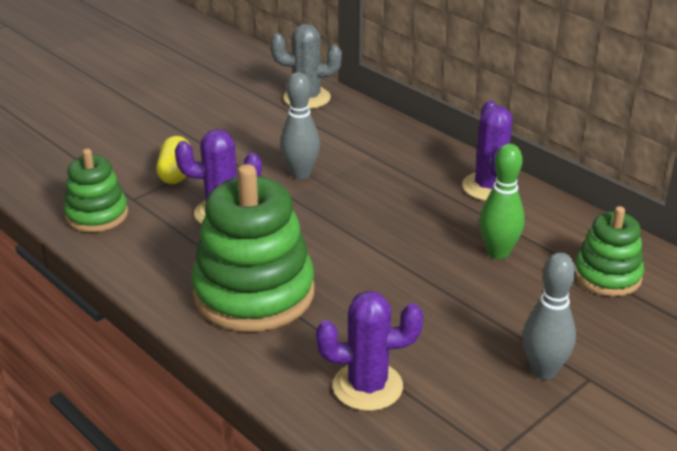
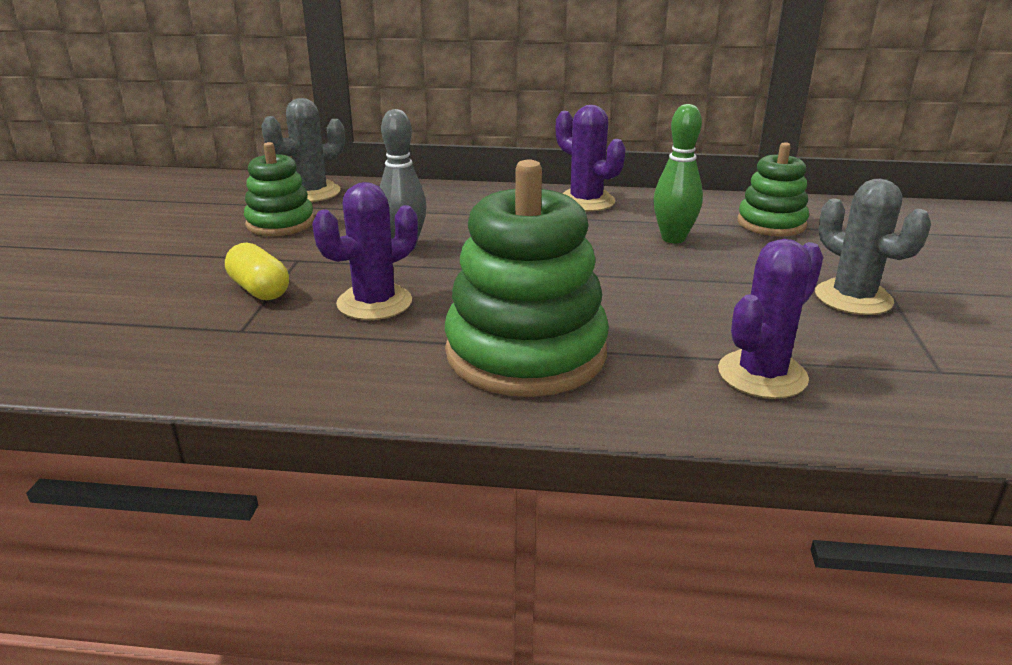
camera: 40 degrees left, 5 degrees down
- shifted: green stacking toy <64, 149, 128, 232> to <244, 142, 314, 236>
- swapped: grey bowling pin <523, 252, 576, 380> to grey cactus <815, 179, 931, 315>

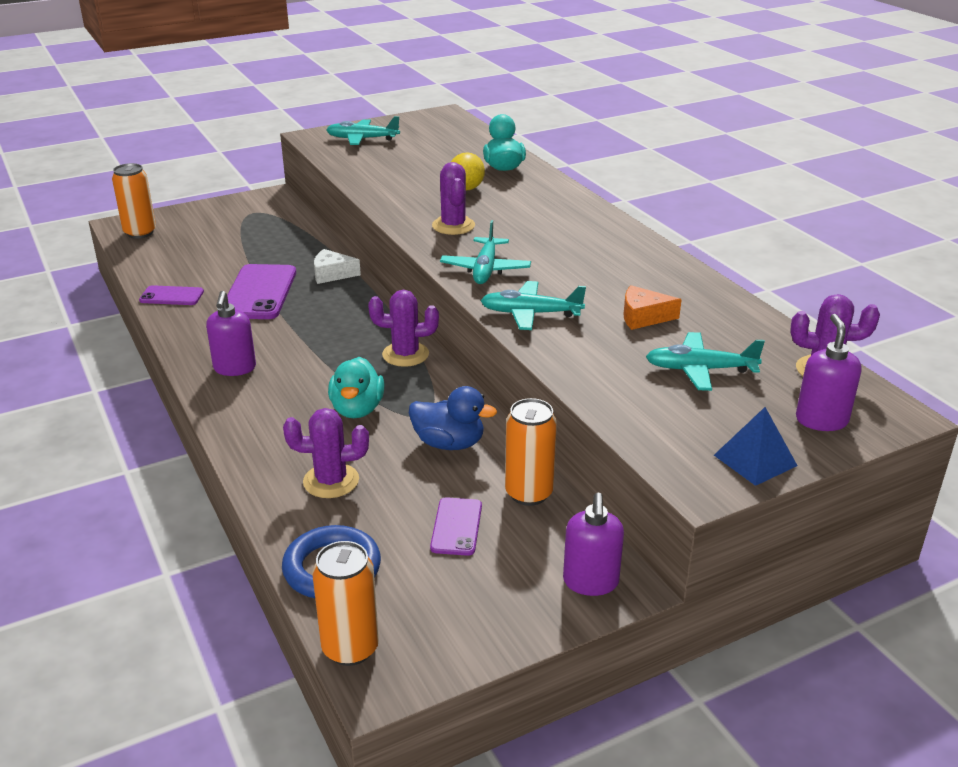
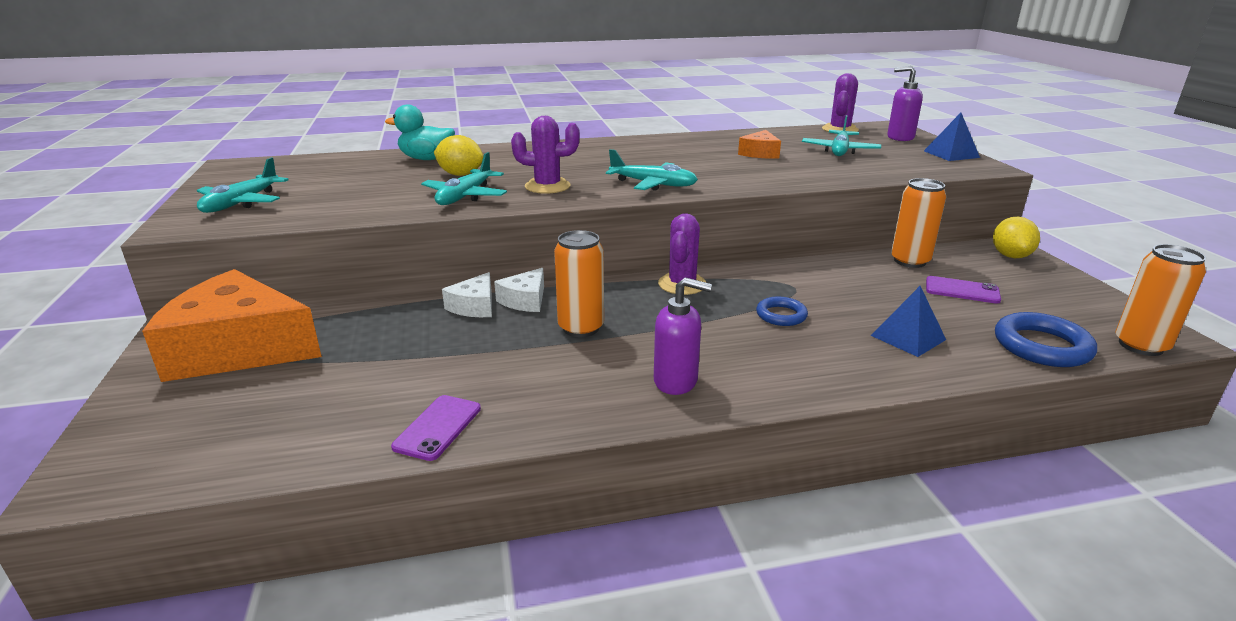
camera: 75 degrees left, 5 degrees down
- new: orange cheese <142, 269, 322, 382>
- shifted: turquoise plane <481, 281, 586, 330> to <421, 152, 507, 205>
- new: white cheese <494, 268, 544, 312>
- shifted: orange can <112, 163, 156, 239> to <554, 230, 604, 337>
- swapped: turquoise duck <328, 357, 385, 418> to blue ring <756, 297, 808, 326>
- swapped: purple cactus <283, 408, 369, 498> to blue pyramid <871, 286, 946, 357>
- swapped: purple soap dispenser <563, 493, 624, 596> to yellow lemon <993, 217, 1040, 258>
- gone: purple phone <227, 264, 296, 319>
- gone: blue duck <409, 386, 497, 450>

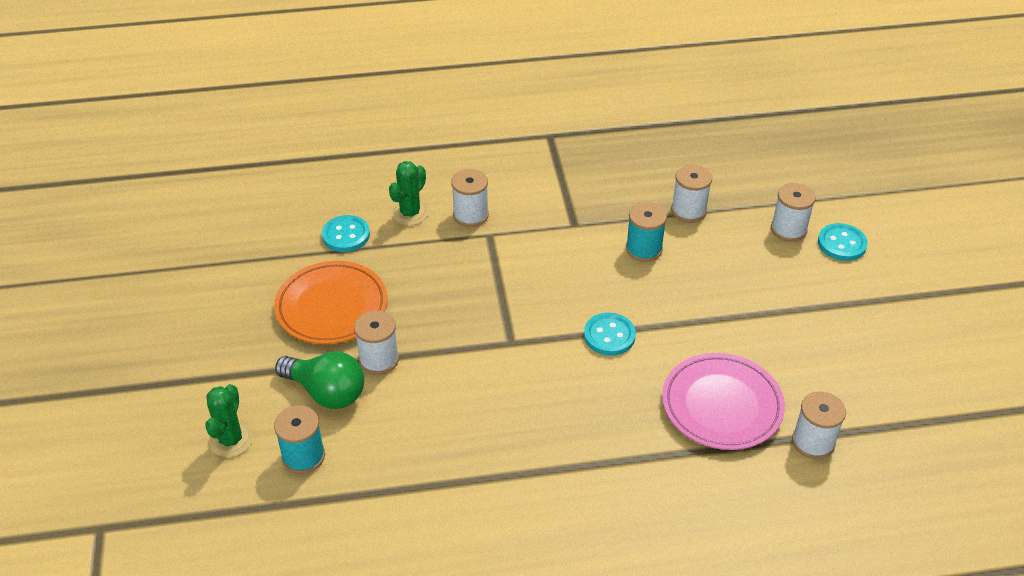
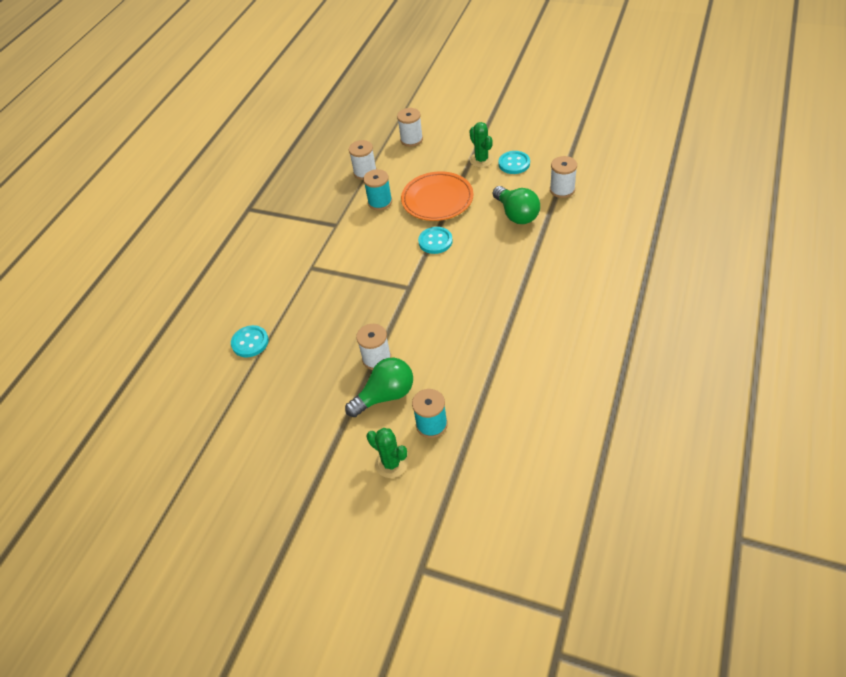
camera: 55 degrees left, 5 degrees up
- shifted: orange plate <274, 261, 387, 344> to <401, 171, 473, 221>
- shifted: green cactus <389, 161, 428, 225> to <470, 122, 494, 168>
- swapped: pink plate <662, 353, 785, 450> to green light bulb <493, 186, 540, 224>
- shifted: turquoise button <818, 223, 868, 261> to <498, 151, 530, 174>
- gone: white spool <451, 169, 489, 227>

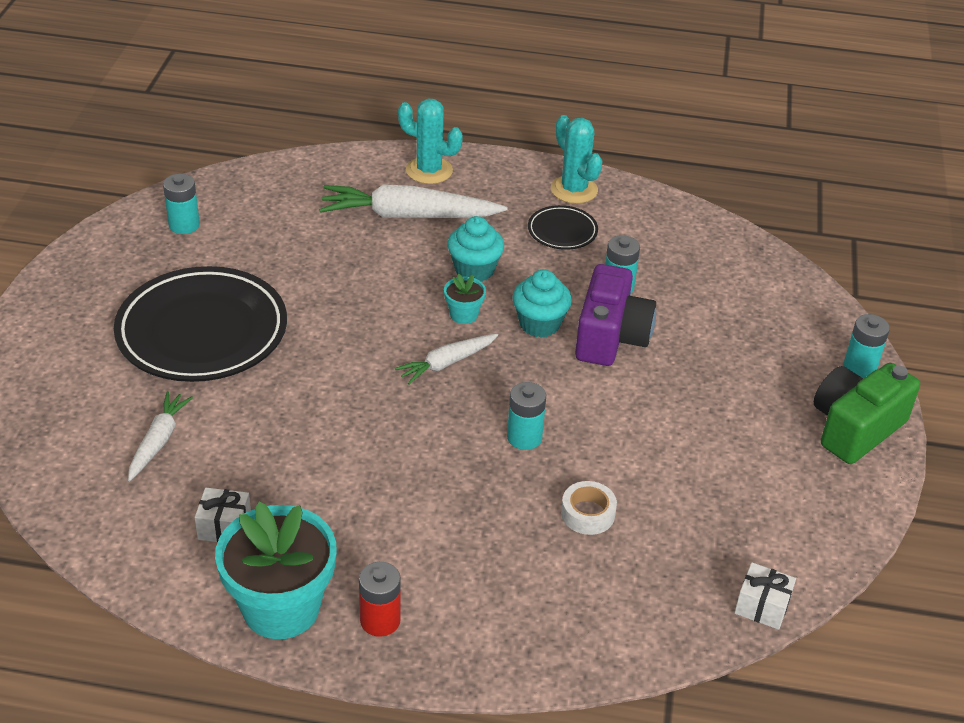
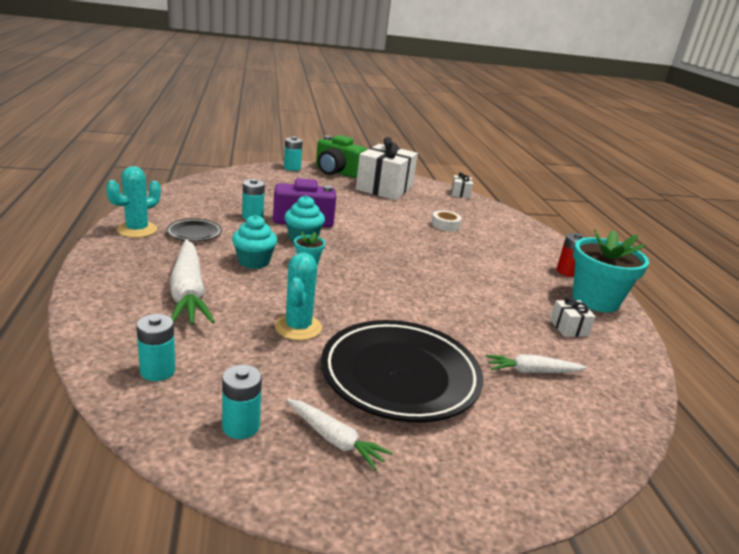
camera: 110 degrees left, 15 degrees down
- shifted: turquoise battery <507, 382, 546, 450> to <136, 314, 176, 381>
- shifted: turquoise cactus <398, 99, 463, 184> to <275, 253, 322, 340>
- shifted: white carrot <395, 334, 498, 384> to <286, 399, 393, 471>
- new: white gift <356, 137, 418, 200>

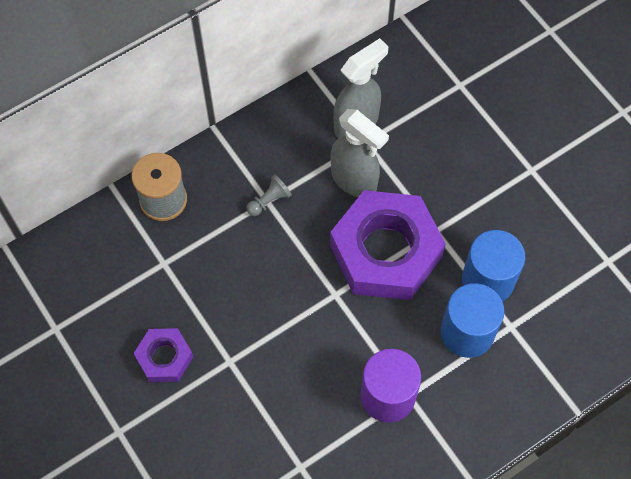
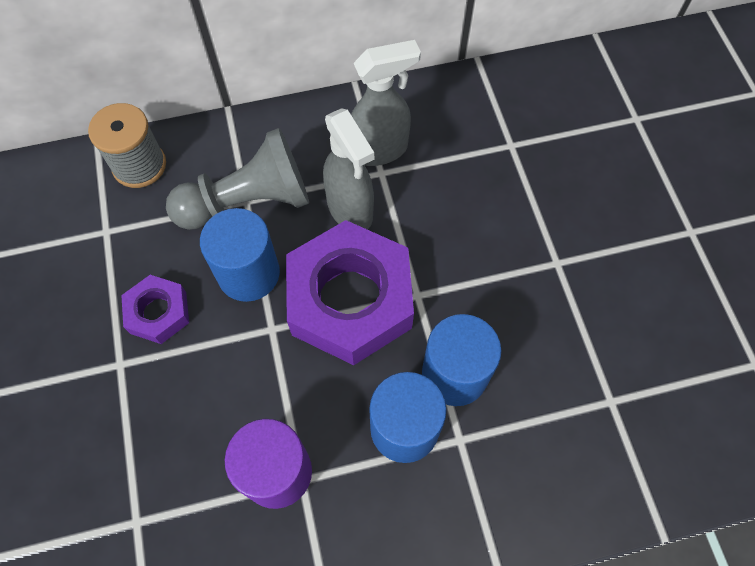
camera: 20 degrees right, 0 degrees up
- shifted: purple nut <134, 328, 193, 382> to <121, 275, 189, 344>
- scaled: grey pawn <246, 175, 292, 216> = <166, 128, 309, 230> x2.49
- new: blue cylinder <200, 208, 280, 302>

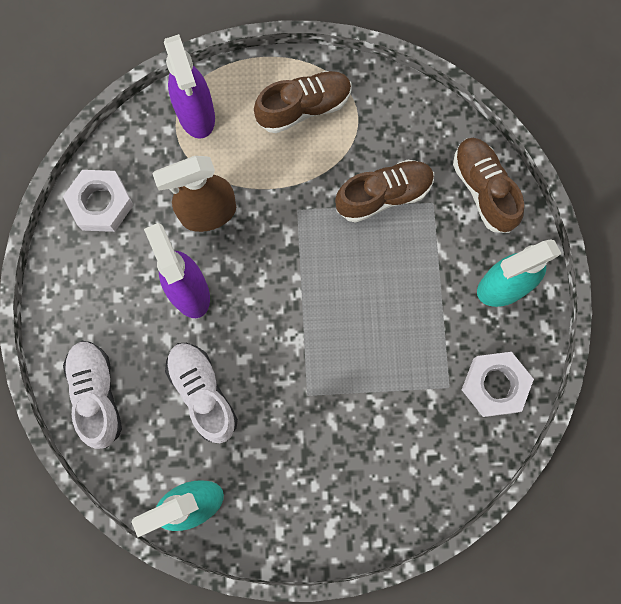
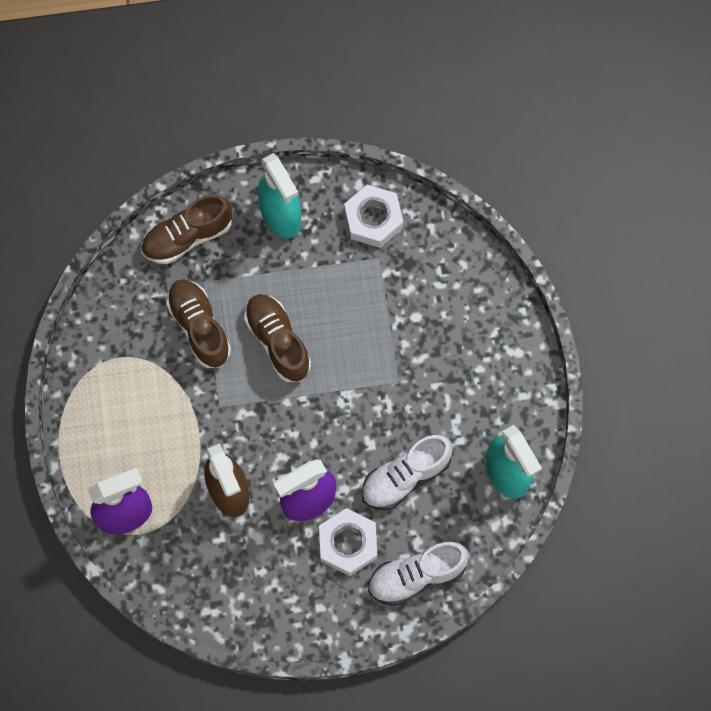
camera: 95 degrees left, 5 degrees down
- shifted: brown shoe <254, 71, 351, 133> to <244, 294, 311, 382>
- shifted: white nut <63, 170, 133, 232> to <319, 508, 377, 576>

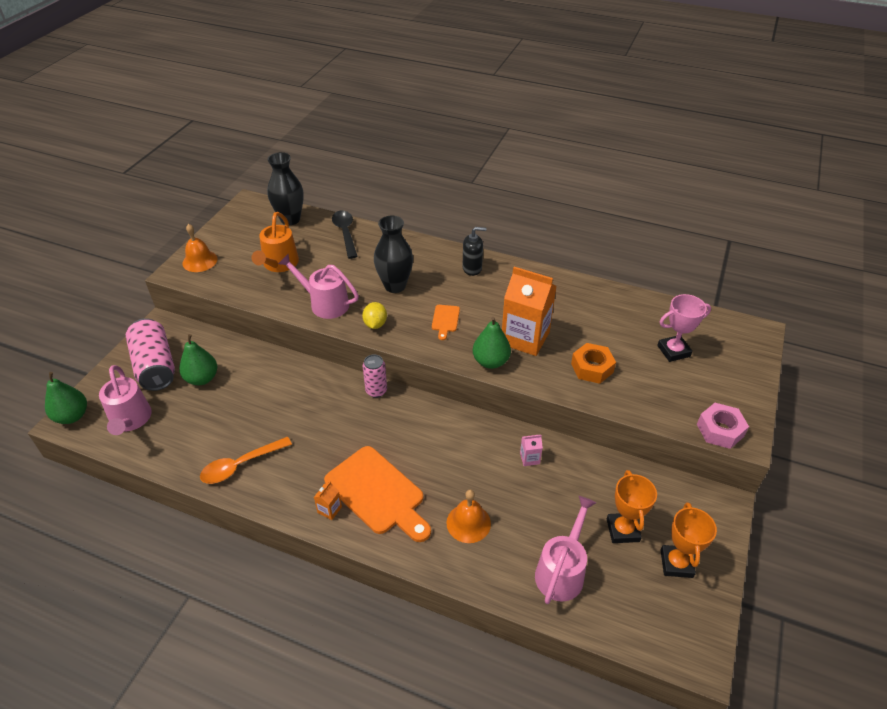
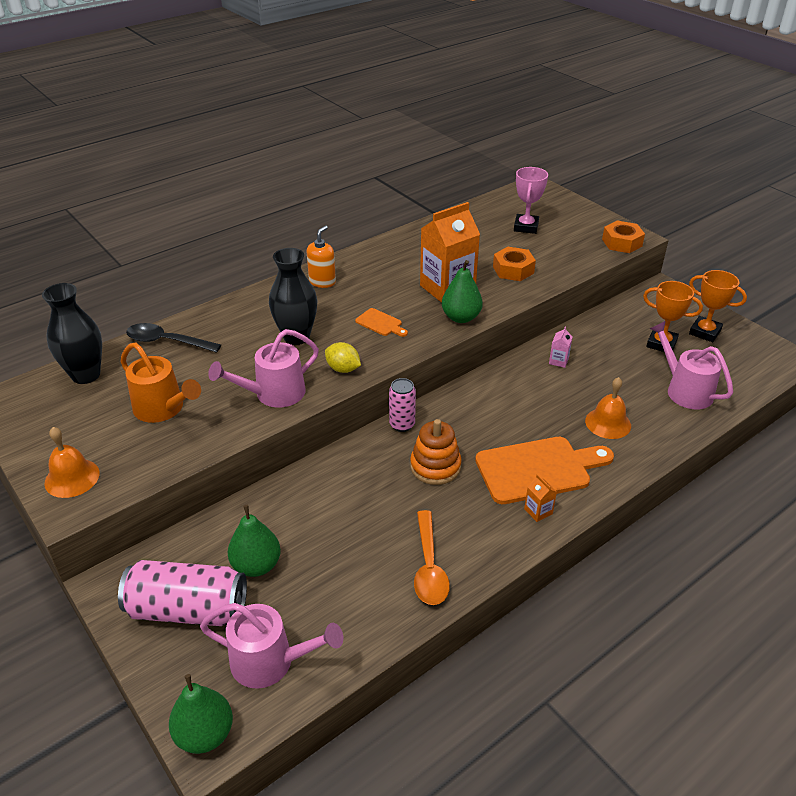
camera: 60 degrees left, 5 degrees down
- repainted: black soap dispenser <463, 227, 486, 276> to orange soap dispenser <306, 226, 336, 288>
- new: orange stacking toy <410, 419, 462, 485>
- repainted: pink nut <697, 403, 749, 449> to orange nut <602, 221, 645, 253>

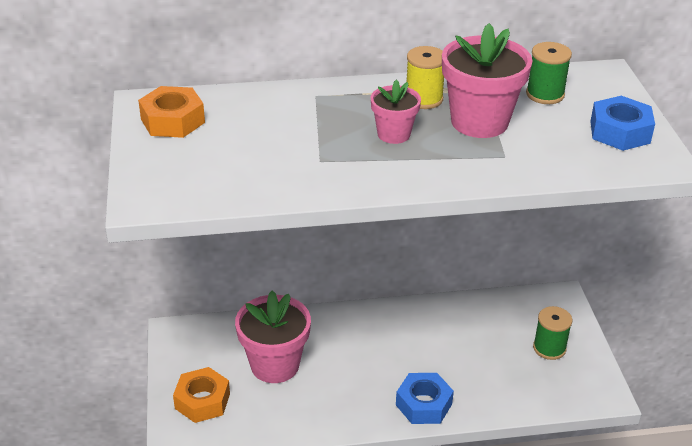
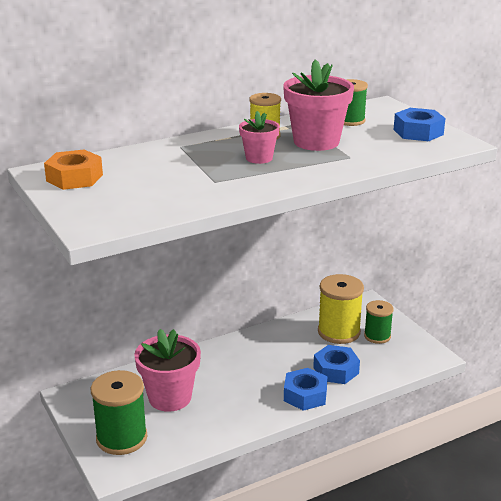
camera: 20 degrees left, 10 degrees down
- swapped: orange nut <173, 367, 230, 423> to green spool <91, 370, 147, 455>
- new: blue nut <313, 345, 360, 384>
- new: yellow spool <318, 274, 364, 344>

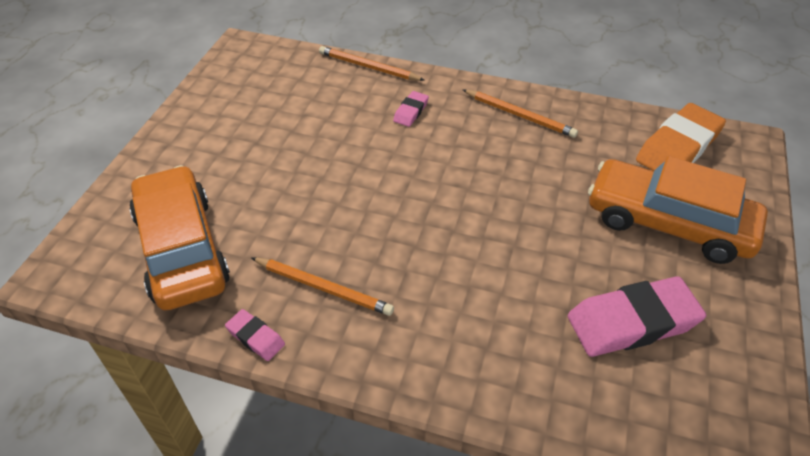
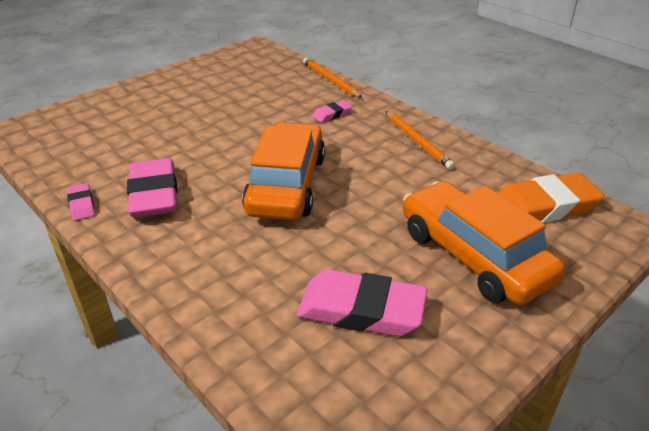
camera: 30 degrees right, 10 degrees down
- swapped: orange pencil <252, 258, 394, 316> to pink eraser <127, 158, 178, 218>
- shifted: orange car <129, 165, 230, 310> to <242, 122, 325, 220>

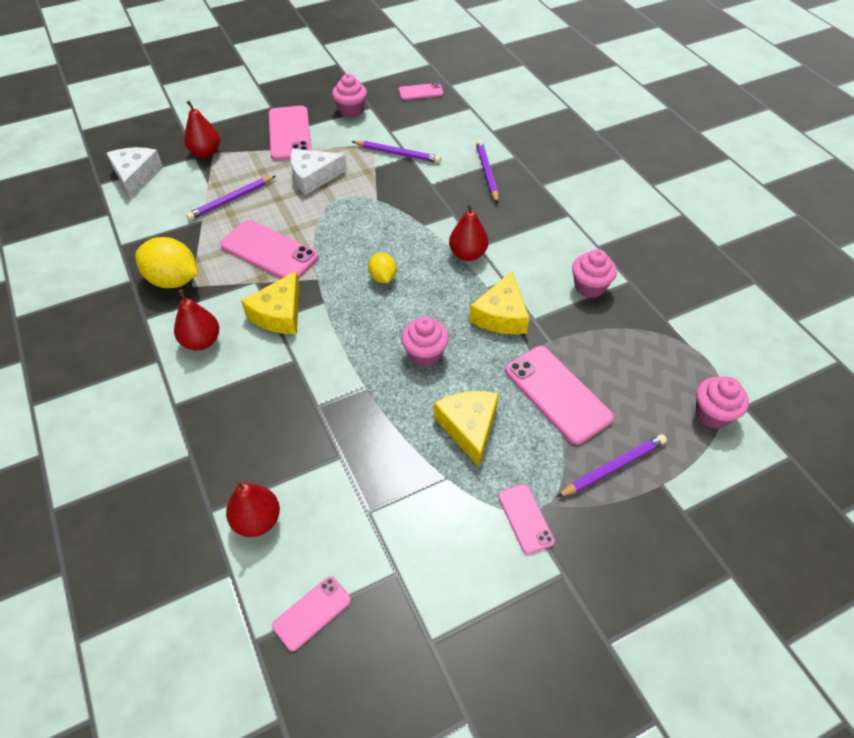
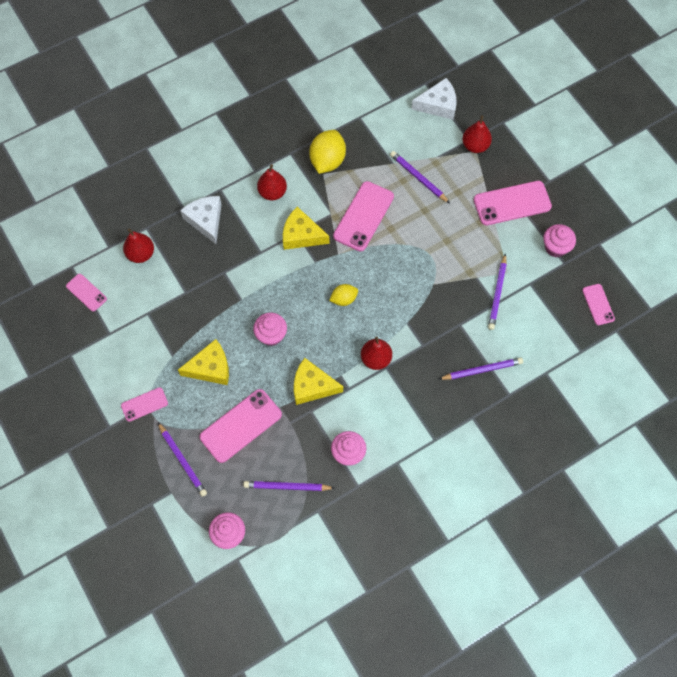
camera: 85 degrees right, 15 degrees up
- shifted: white cheese <290, 149, 347, 195> to <180, 196, 222, 244>
- new: purple pencil <243, 481, 335, 491>

